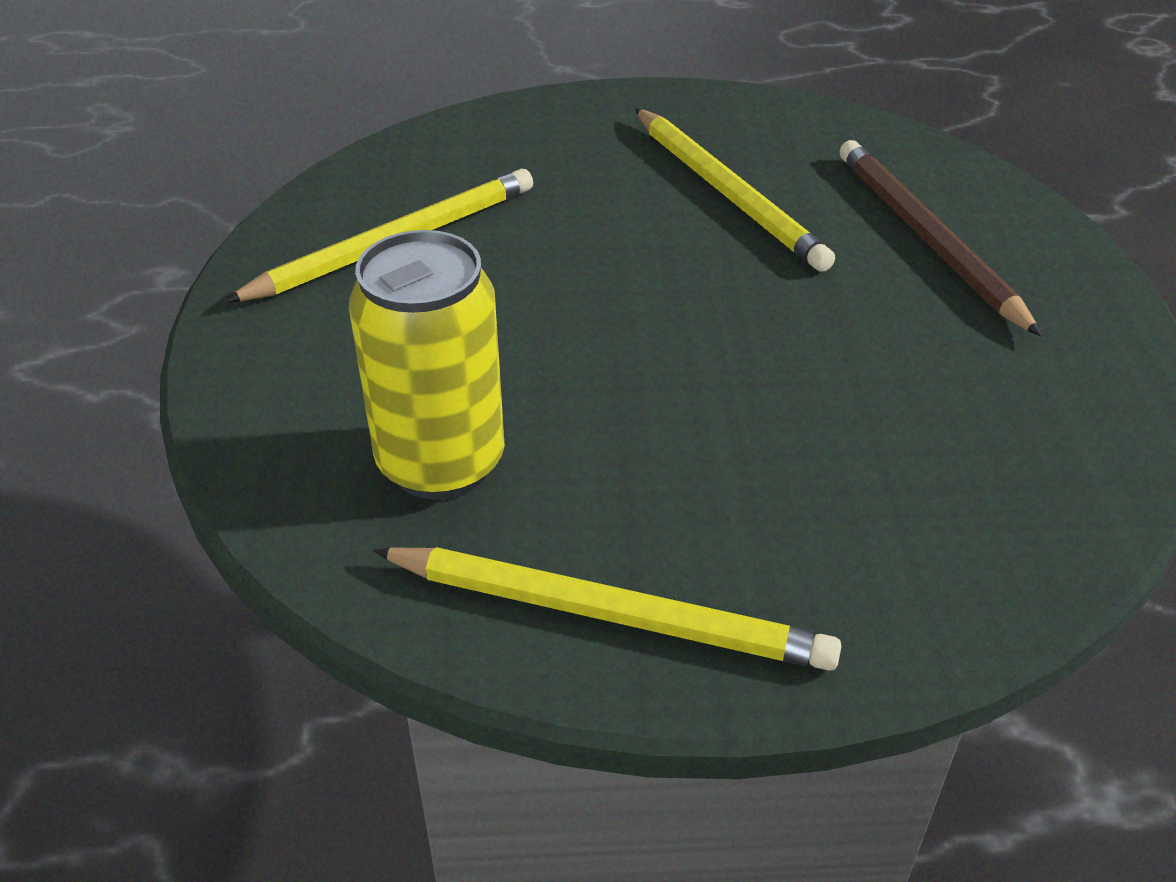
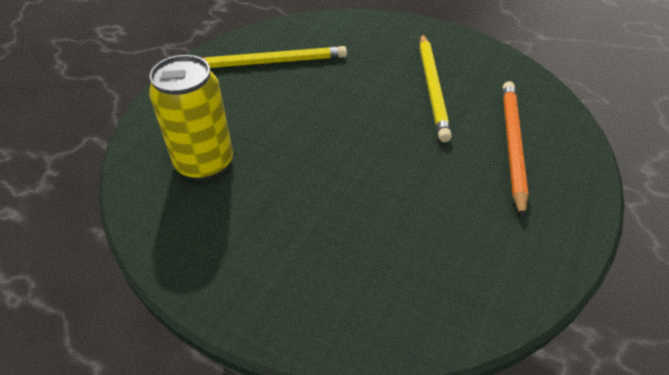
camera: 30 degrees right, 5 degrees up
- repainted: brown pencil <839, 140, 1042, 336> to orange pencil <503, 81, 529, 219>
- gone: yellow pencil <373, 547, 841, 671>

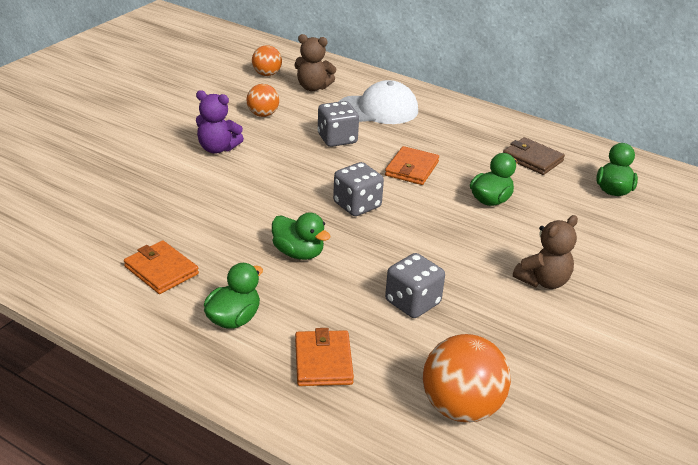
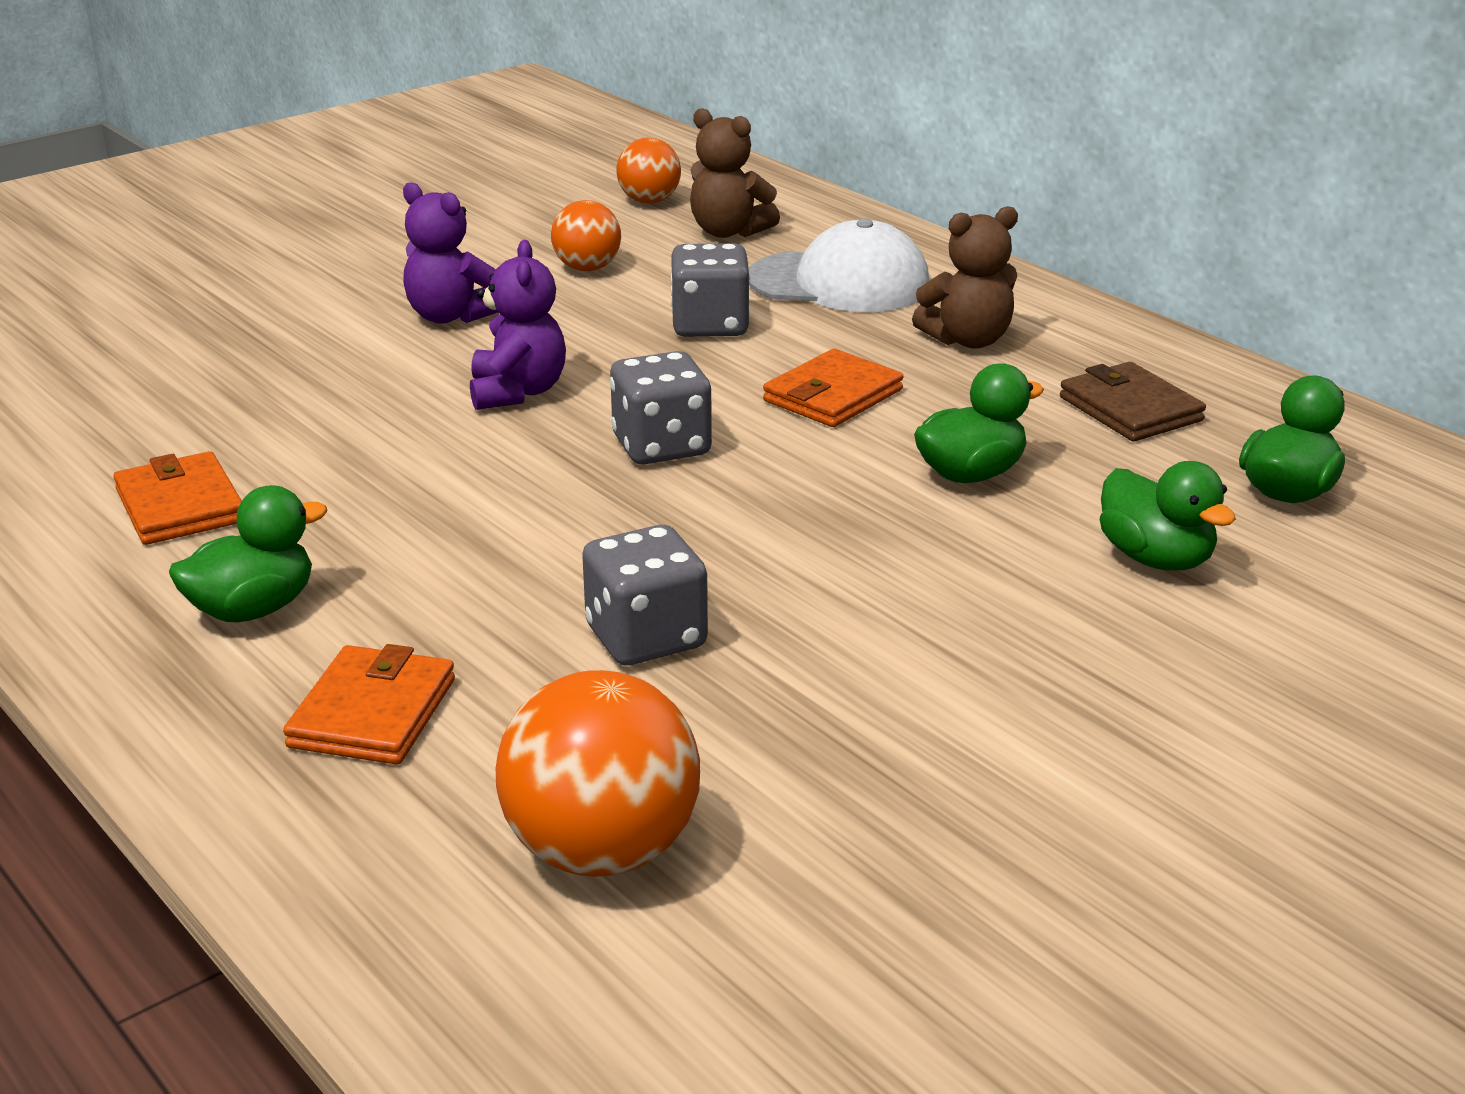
camera: 20 degrees right, 5 degrees down
- new: purple teddy bear <470, 240, 566, 410>
- shifted: brown teddy bear <513, 215, 578, 289> to <912, 206, 1018, 349>
- shifted: green duck <272, 212, 331, 260> to <1100, 461, 1236, 570>

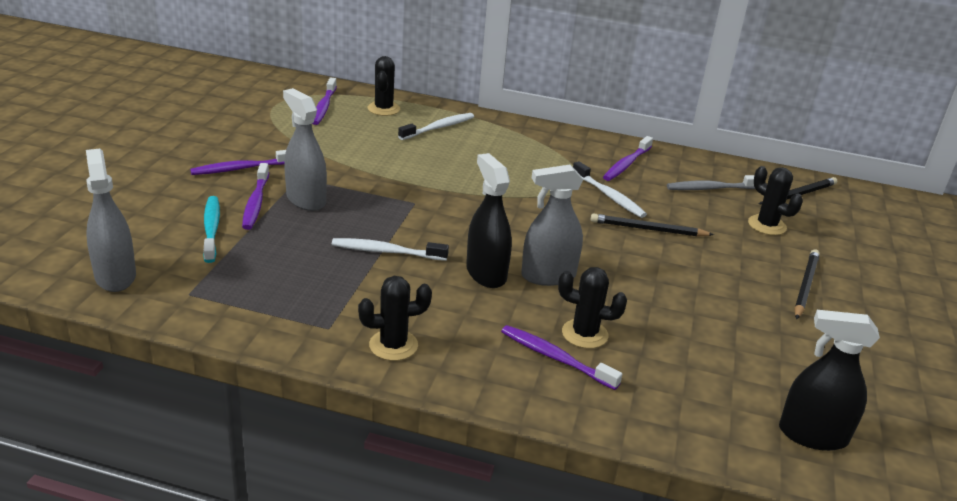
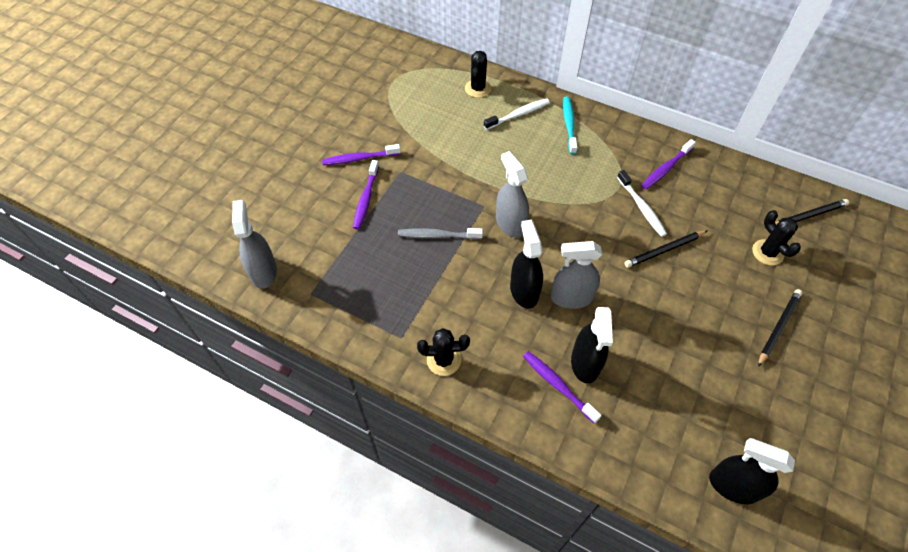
camera: 15 degrees right, 25 degrees up
- shifted: grey toothbrush <667, 175, 755, 190> to <398, 228, 483, 240>
- shifted: grey spray bottle <283, 88, 327, 211> to <496, 151, 529, 238>
- shifted: turquoise toothbrush <203, 196, 220, 263> to <563, 97, 577, 154>
- swapped: black cactus <558, 267, 627, 349> to black spray bottle <571, 307, 613, 383>
- rotated: black pencil <591, 213, 714, 237> = <624, 231, 707, 268> 45 degrees counterclockwise
- gone: purple toothbrush <312, 77, 337, 125>
- gone: white toothbrush <332, 238, 449, 261>

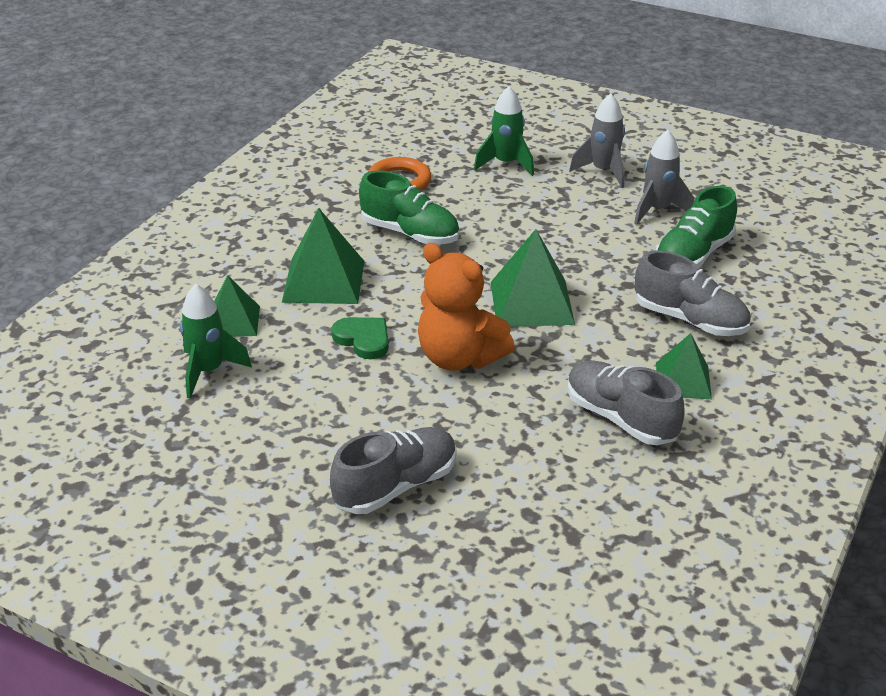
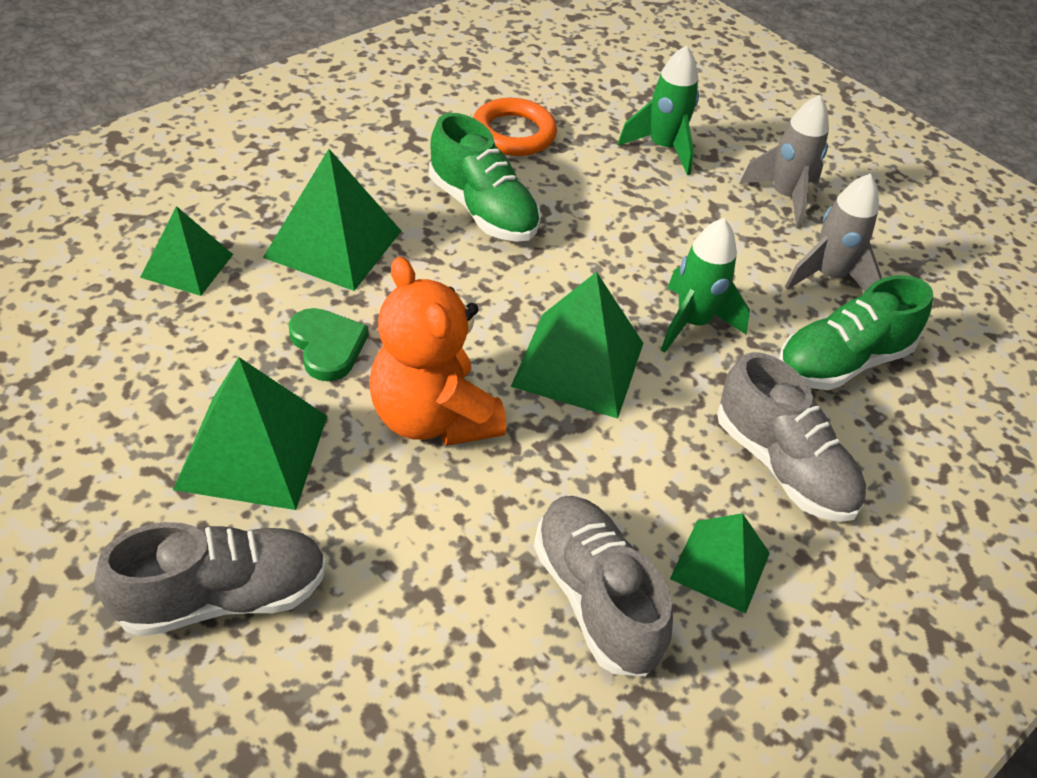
camera: 15 degrees right, 10 degrees up
- new: green pyramid <173, 357, 327, 510>
- shifted: green rocket <180, 284, 252, 398> to <661, 218, 750, 353>

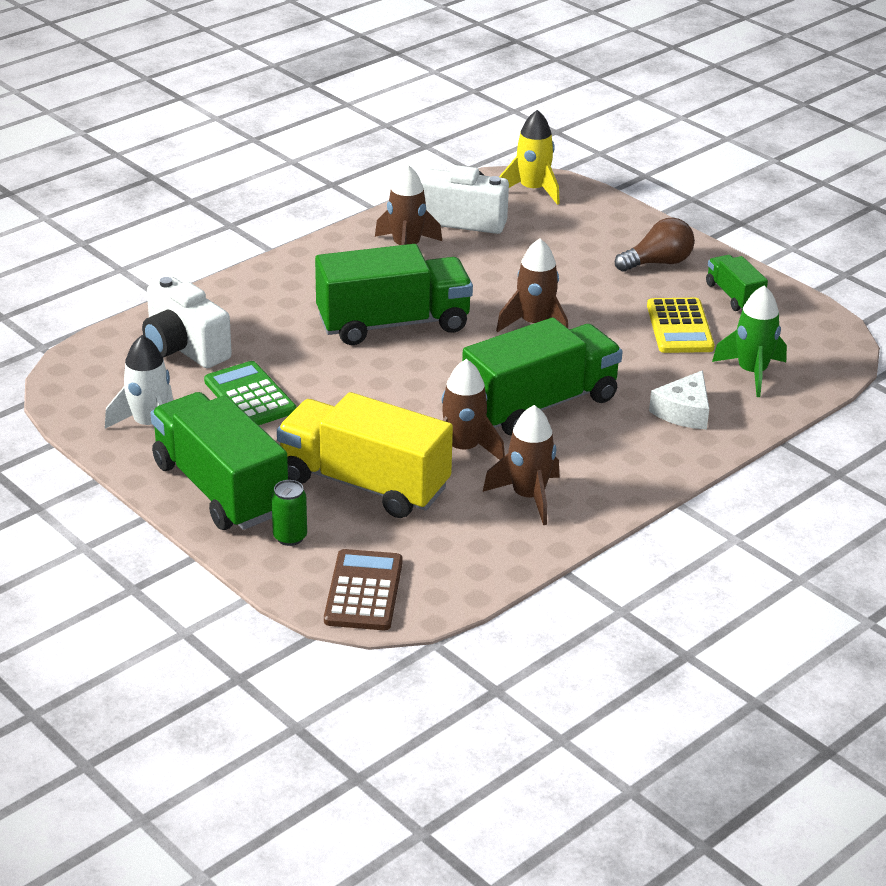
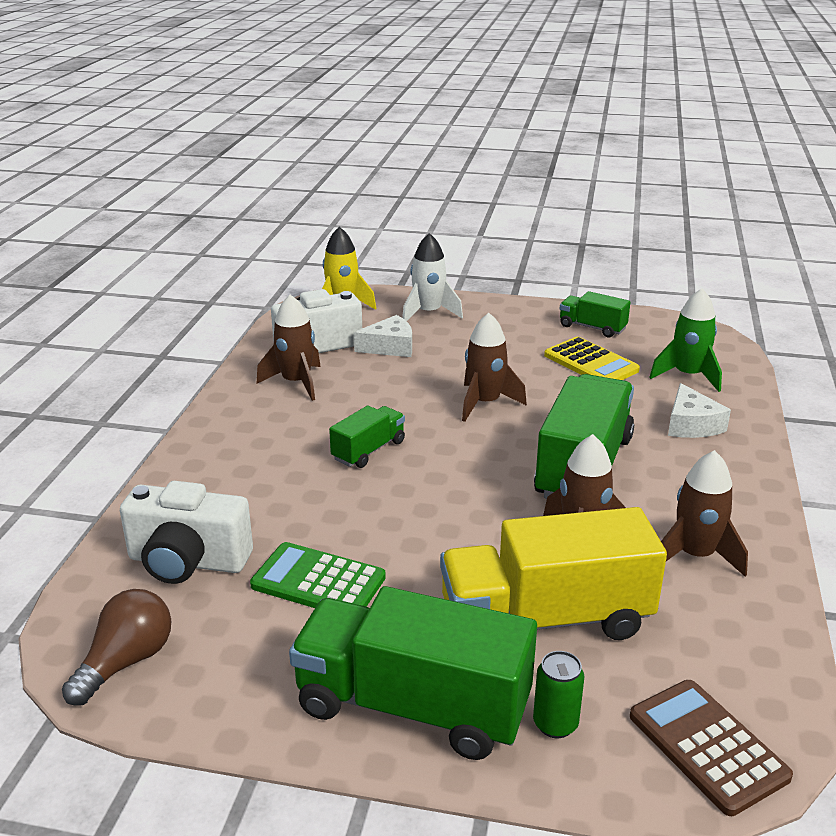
camera: 35 degrees left, 5 degrees down
- shifted: brown light bulb <615, 217, 695, 272> to <62, 589, 171, 706>
- scaled: green truck <315, 244, 473, 345> = <329, 405, 405, 468> x0.50
- new: white cheese <354, 315, 412, 357>
- shifted: white rocket <105, 335, 173, 429> to <402, 233, 463, 321>

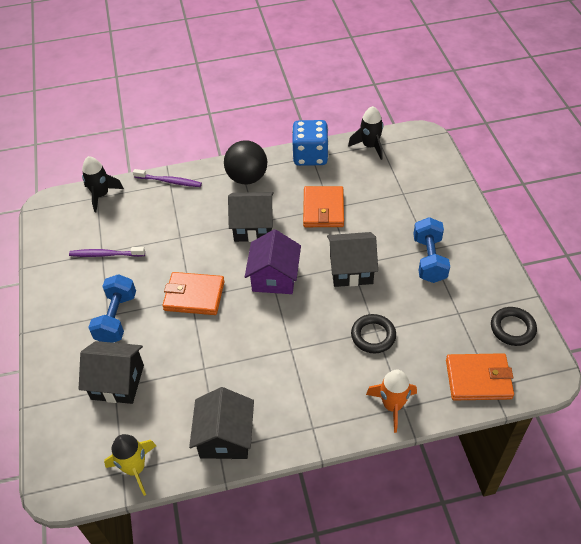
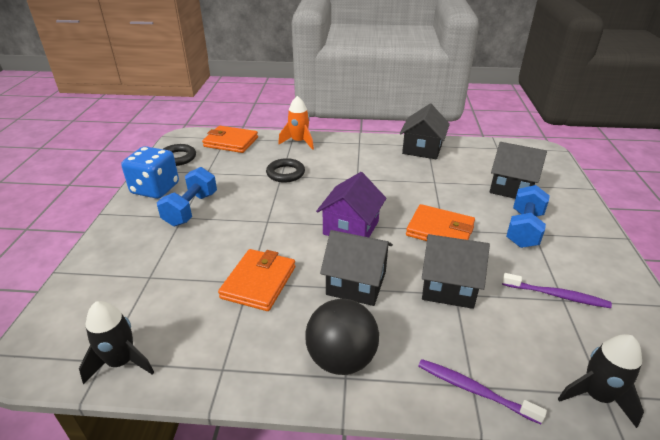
camera: 165 degrees left, 15 degrees down
- shifted: blue dice <292, 120, 329, 166> to <121, 146, 179, 199>
- shifted: black house <327, 232, 378, 287> to <422, 234, 490, 309>
- gone: yellow rocket <104, 434, 156, 496>

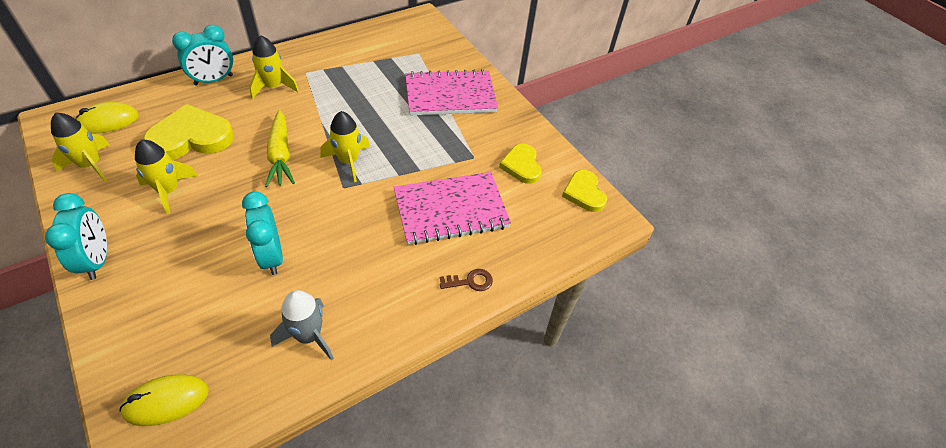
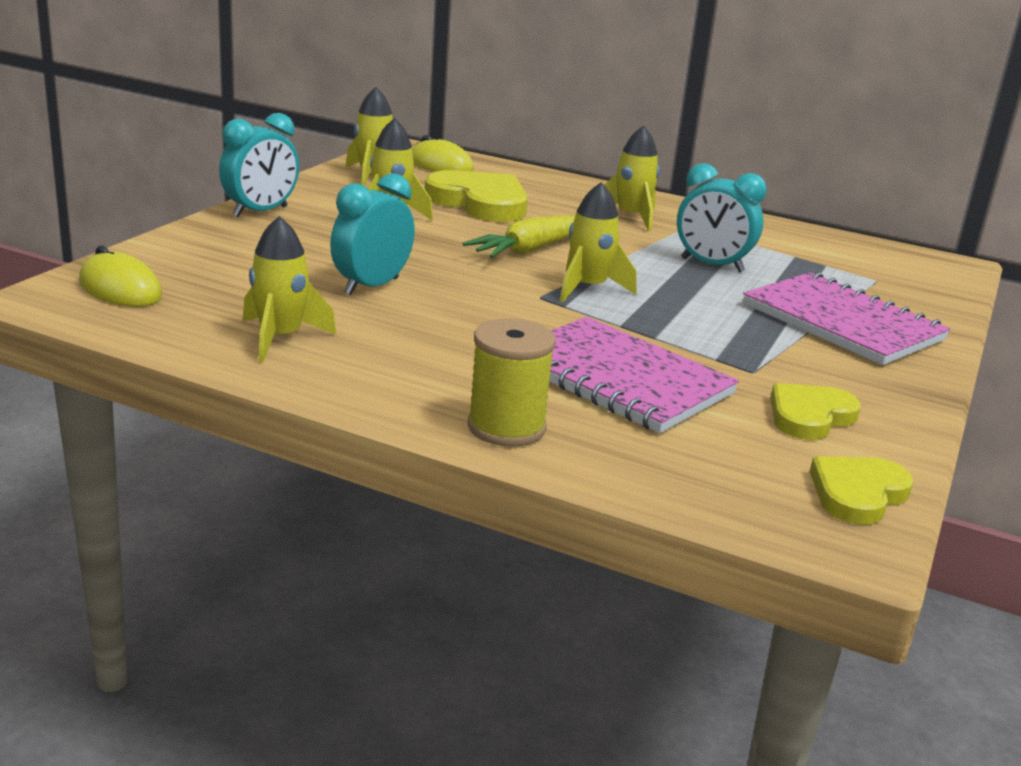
camera: 60 degrees right, 25 degrees down
- repainted: grey rocket <270, 290, 334, 361> to yellow rocket <243, 216, 336, 362>
- swapped: brown key <440, 269, 493, 291> to yellow spool <468, 318, 556, 447>
- shifted: turquoise clock <172, 25, 233, 85> to <677, 163, 767, 272>

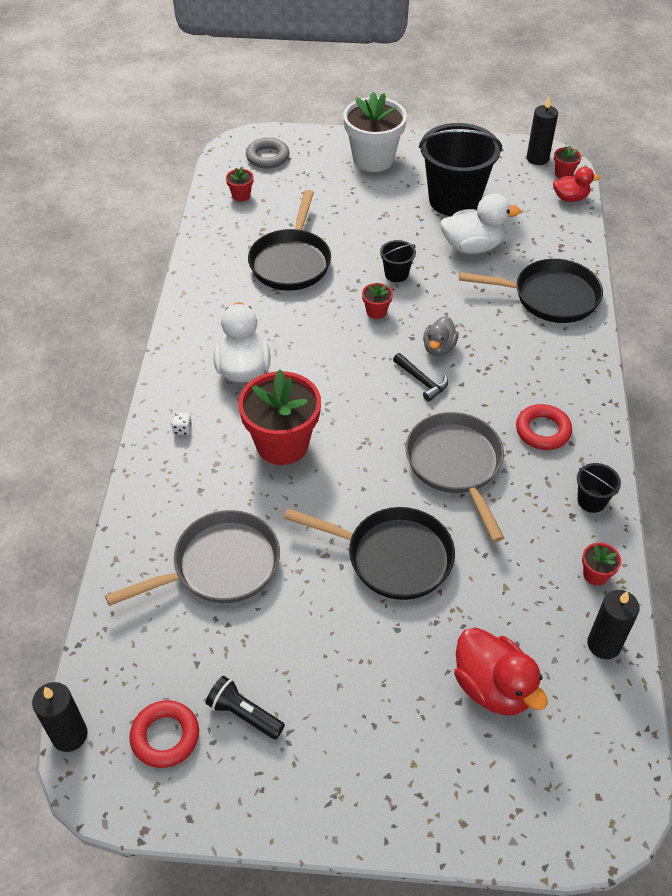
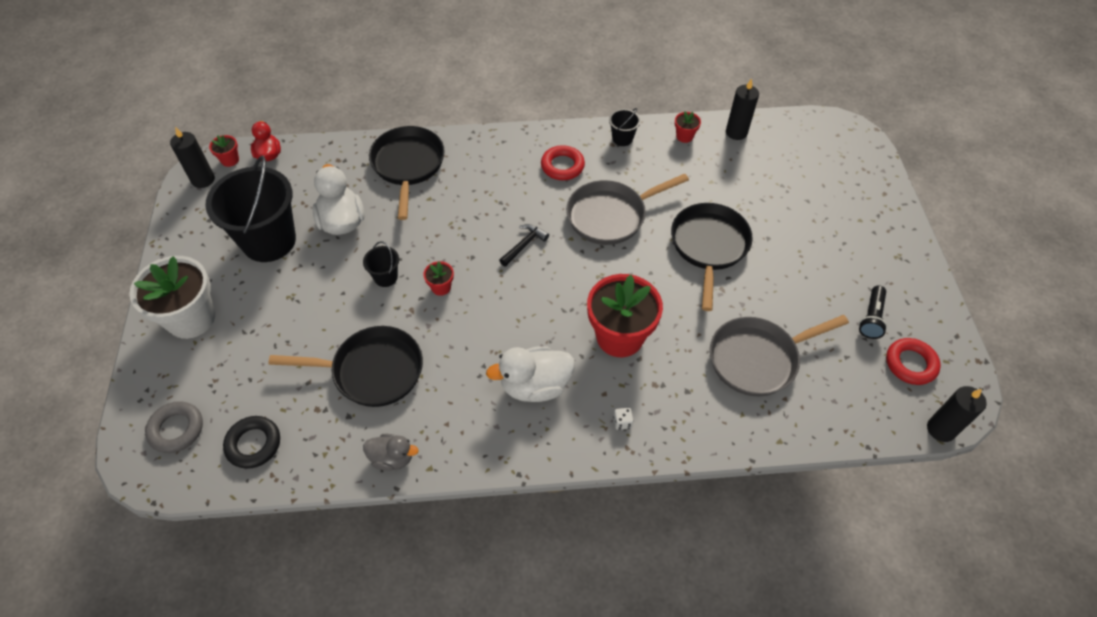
camera: 100 degrees left, 5 degrees up
- swapped: red flower pot <226, 167, 254, 202> to black ring <223, 416, 280, 469>
- shifted: grey duck <423, 316, 459, 357> to <363, 434, 418, 471>
- rotated: grey pan <105, 510, 280, 606> = <710, 315, 849, 396> 75 degrees counterclockwise
- gone: red duck <454, 627, 548, 715>

